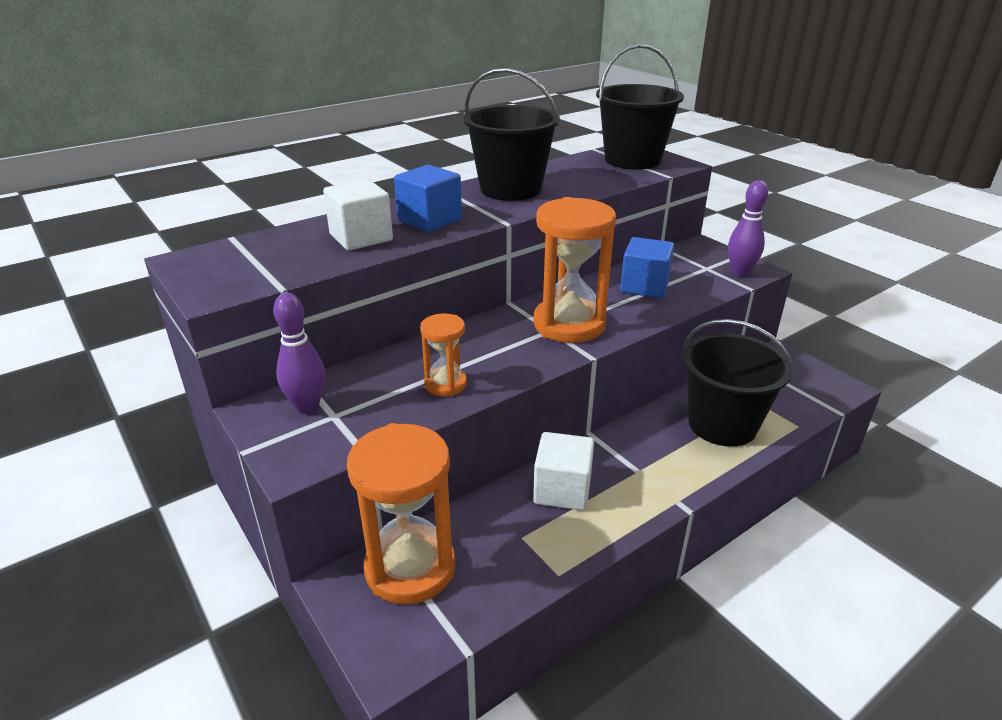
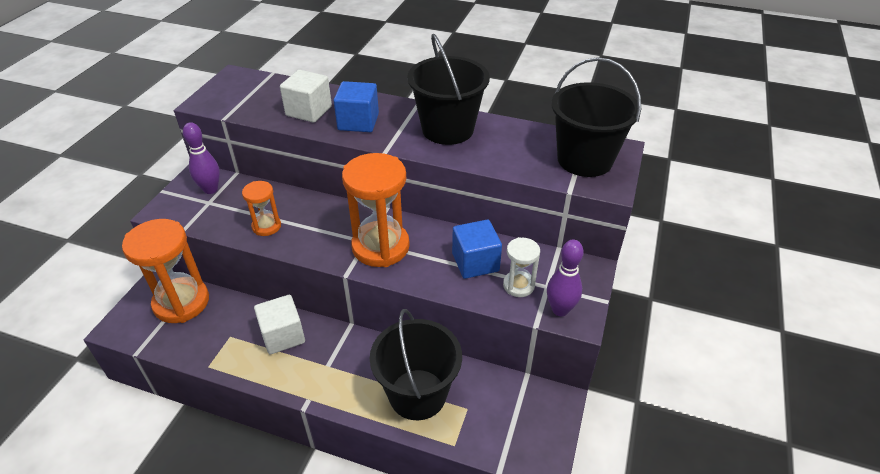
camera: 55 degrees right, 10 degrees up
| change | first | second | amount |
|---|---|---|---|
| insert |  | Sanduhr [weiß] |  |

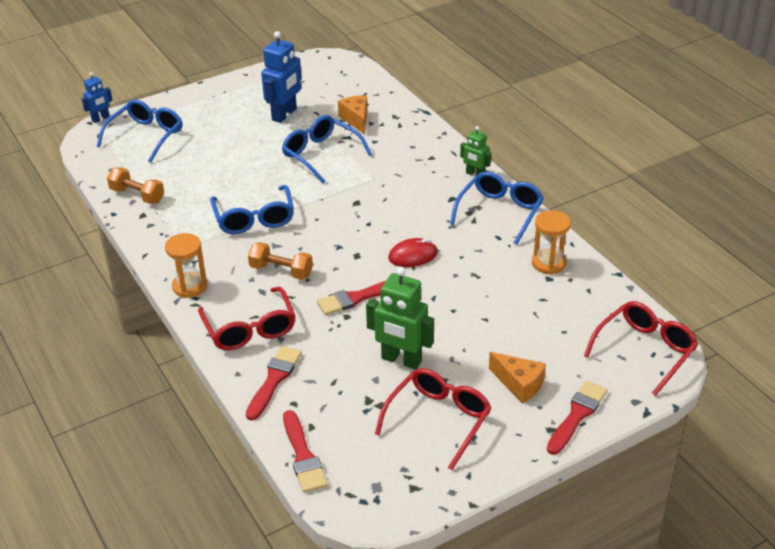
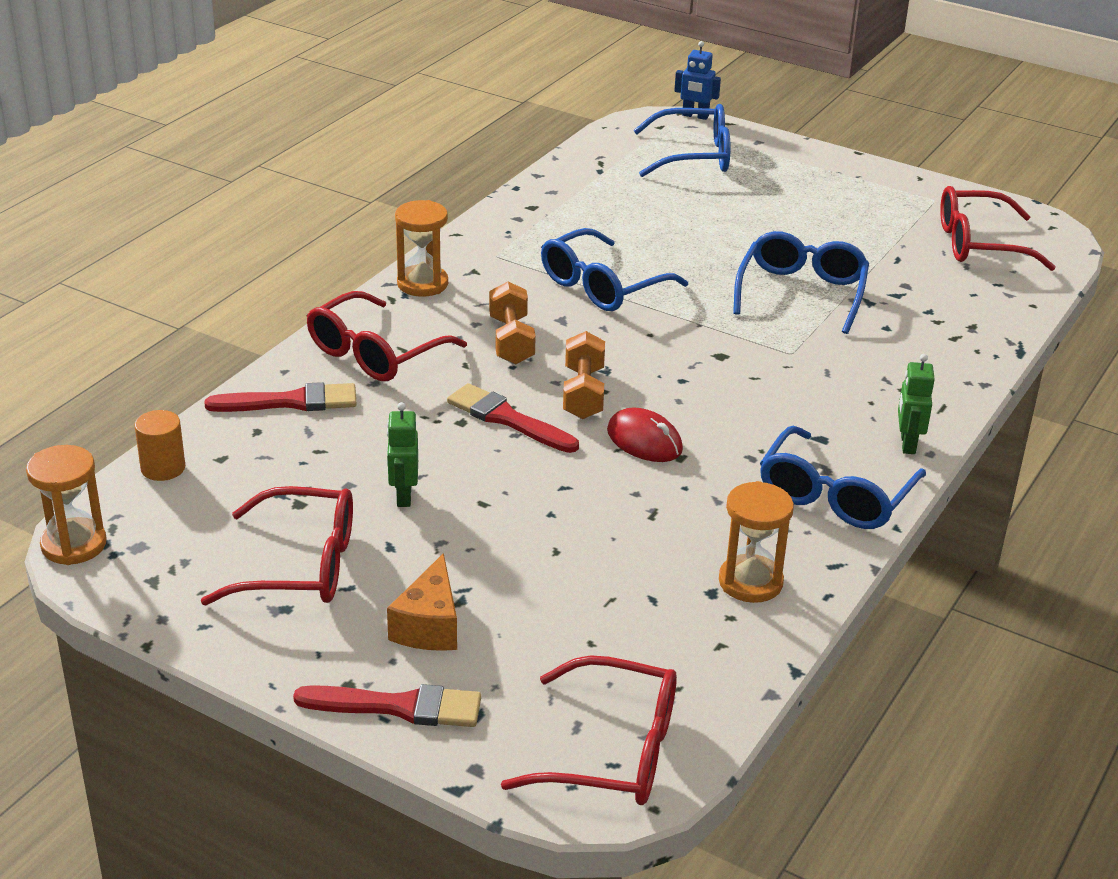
camera: 60 degrees right, 5 degrees down
| change | first | second | amount |
|---|---|---|---|
| delete | Roboter [blau] (2nd from left) |  |  |
| delete | Käse [orange] (1st from left) |  |  |
| insert |  | Sanduhr [orange] (1st from left) |  |
| insert |  | Brille [rot] (4th from left) |  |
| move | Hantel [orange] (1st from left in the first image) | Hantel [orange] (2nd from left) |  |
| replace | Pinsel [rot] (2nd from left) | Vollzylinder [orange] |  |
| rotate | Brille [blau] (4th from left) |  | 120 degrees clockwise |
| resize | Roboter [grün] (1st from left) |  | x0.57 |

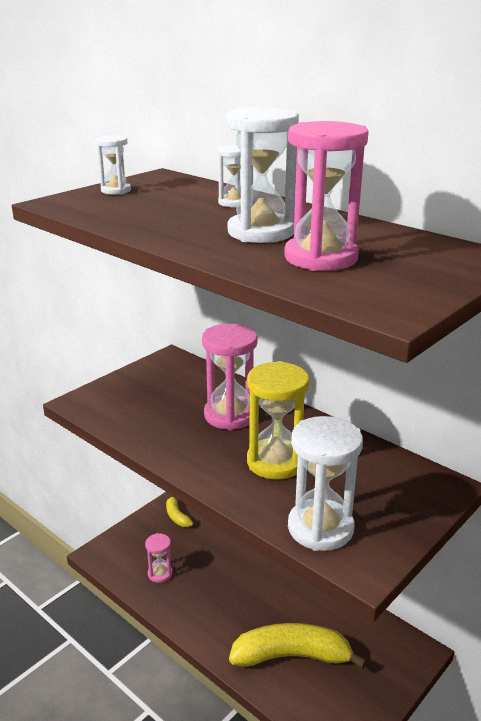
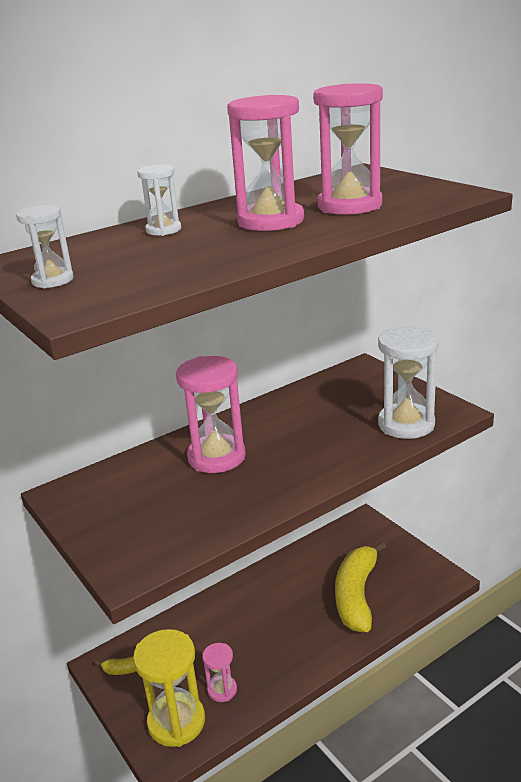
camera: 75 degrees left, 0 degrees up
| change | first | second | amount |
|---|---|---|---|
| move | Sanduhr [gelb] |  |  |
| recolor | Sanduhr [weiß] (3rd from left) | Sanduhr [rosa] (3rd from left) |  |

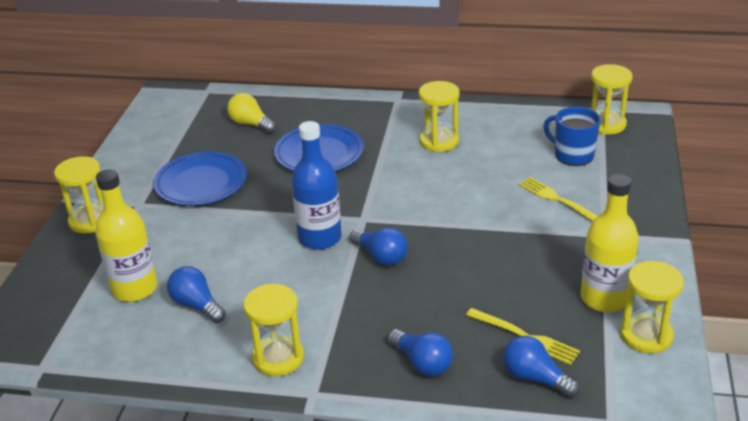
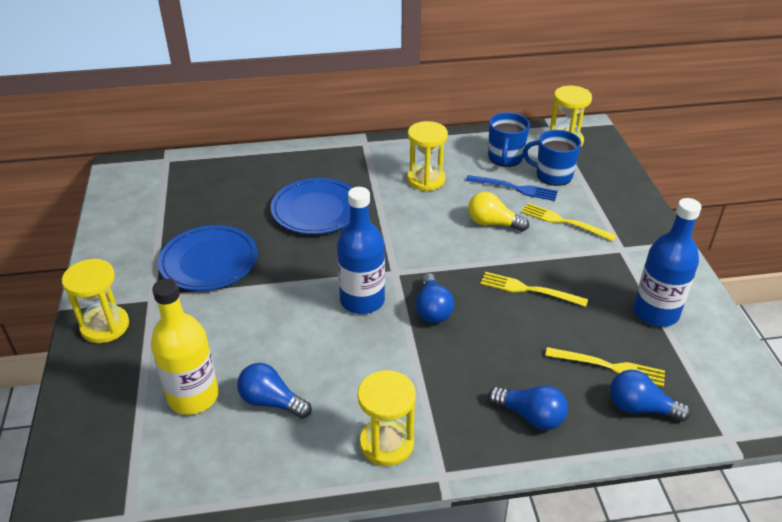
camera: 20 degrees left, 5 degrees up
| change | first | second | amount |
|---|---|---|---|
| delete | Sanduhr [gelb] (5th from left) |  |  |
| insert |  | Gabel [blau] |  |
| insert |  | Gabel [gelb] (1st from left) |  |
| insert |  | Tasse [blau] (1st from left) |  |
| move | Glühbirne [gelb] |  |  |
| recolor | Flasche [gelb] (2nd from left) | Flasche [blau] (2nd from left) |  |
| rotate | Glühbirne [blau] (2nd from left) |  | 60 degrees clockwise |

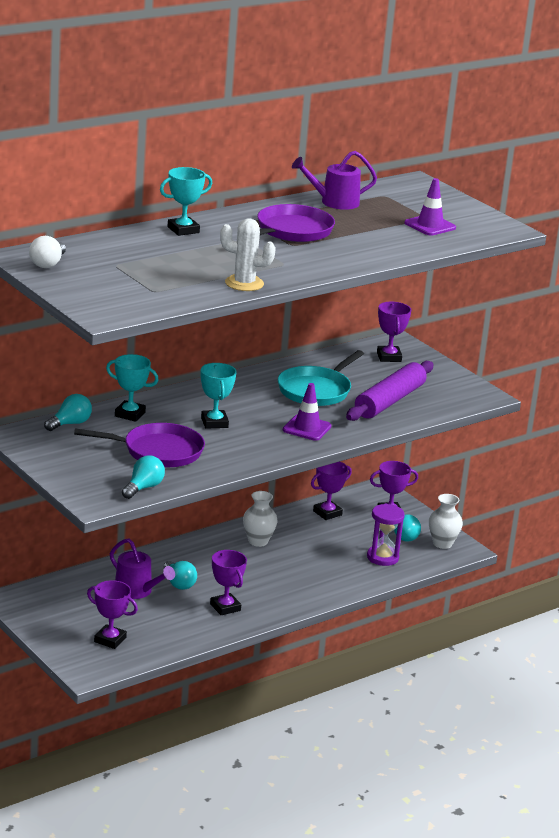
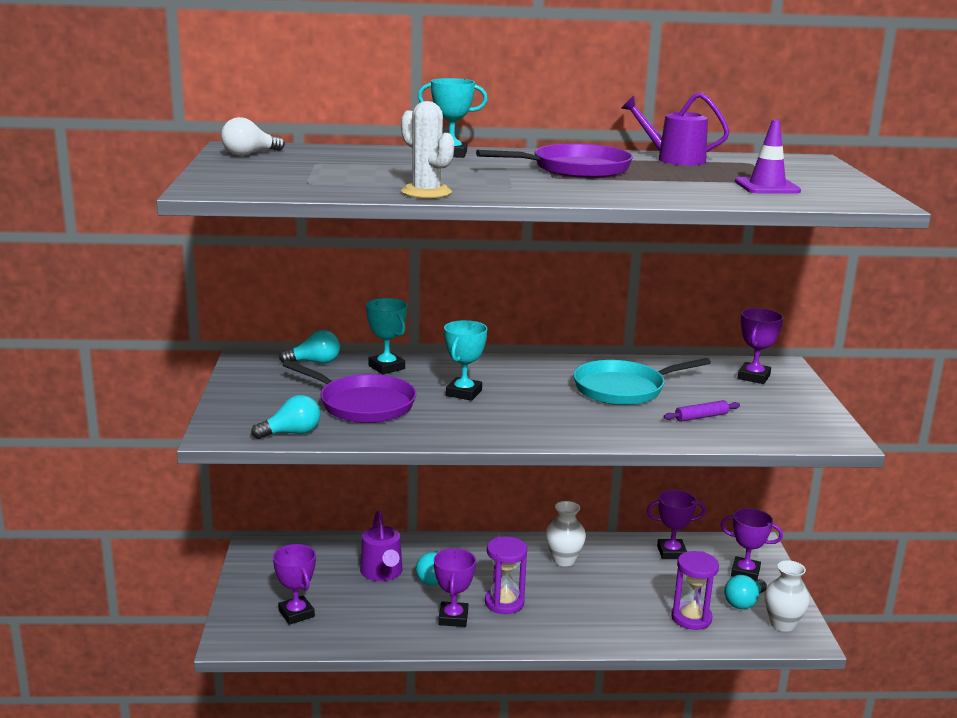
camera: 35 degrees right, 5 degrees down
| change | first | second | amount |
|---|---|---|---|
| delete | Leitkegel [lila] (1st from left) |  |  |
| insert |  | Sanduhr [lila] (1st from left) |  |
| resize | Nudelholz [lila] |  | x0.43 |

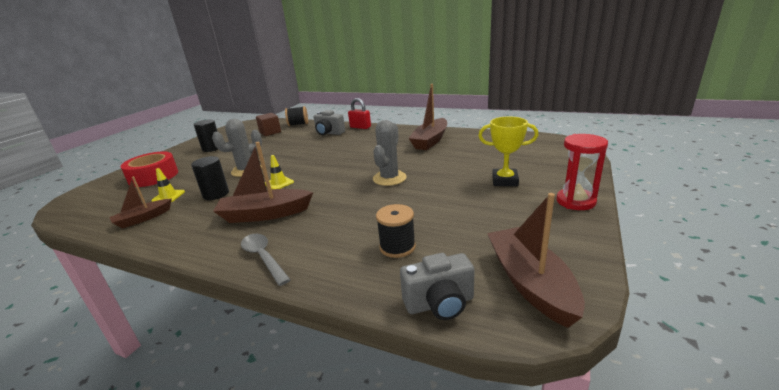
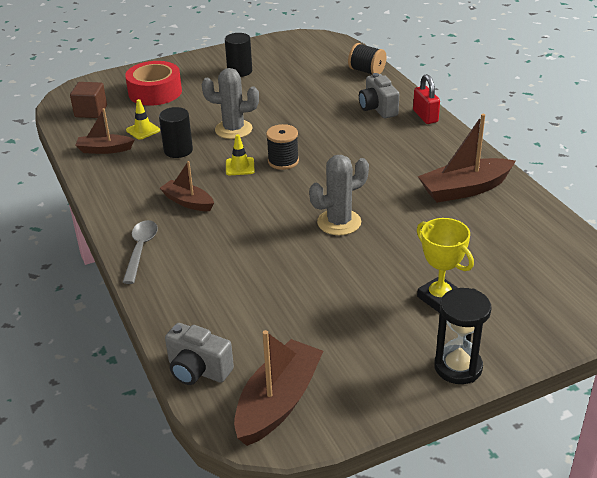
camera: 40 degrees right, 10 degrees up
| change | first | second | amount |
|---|---|---|---|
| move | Kubus [braun] |  |  |
| move | Garnrolle [schwarz] (2nd from left in the first image) | Garnrolle [schwarz] (1st from left) |  |
| recolor | Sanduhr [rot] | Sanduhr [schwarz] |  |
| resize | Boot [braun] (2nd from left) |  | x0.61 |

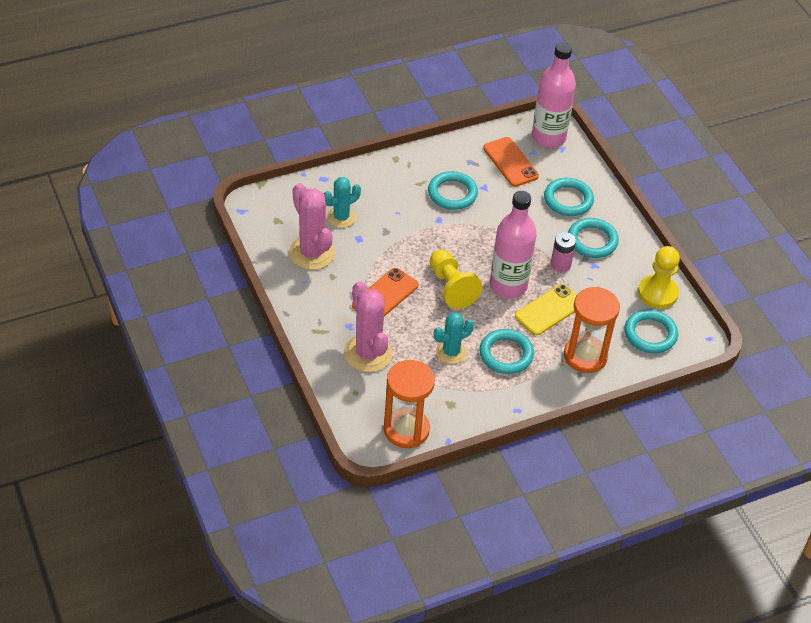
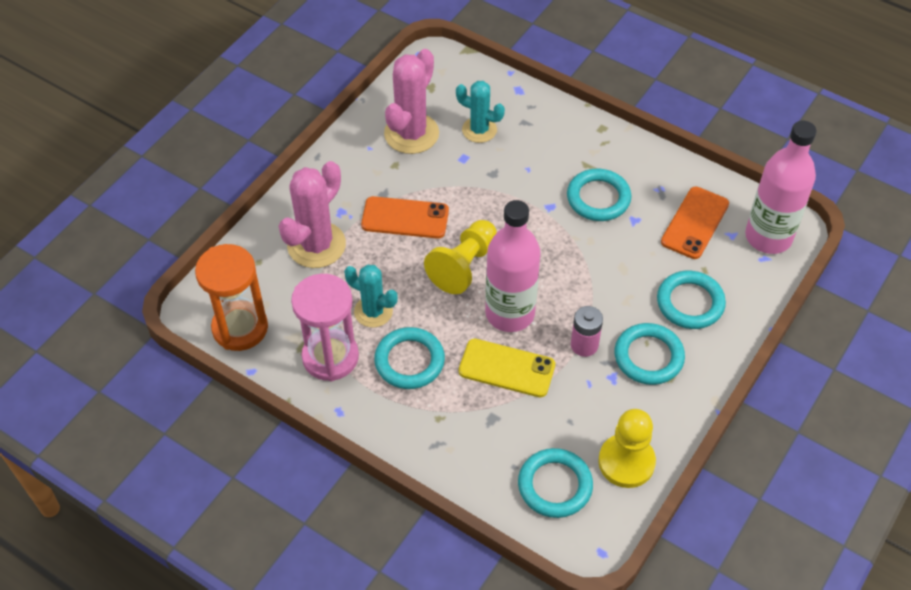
camera: 60 degrees right, 5 degrees up
| change | first | second | amount |
|---|---|---|---|
| delete | Sanduhr [orange] (2nd from left) |  |  |
| insert |  | Sanduhr [rosa] |  |

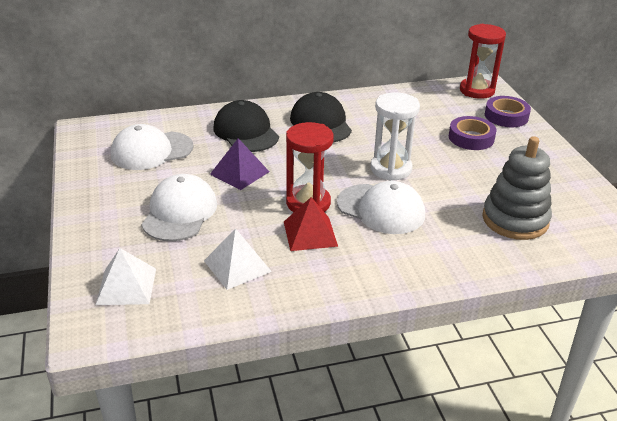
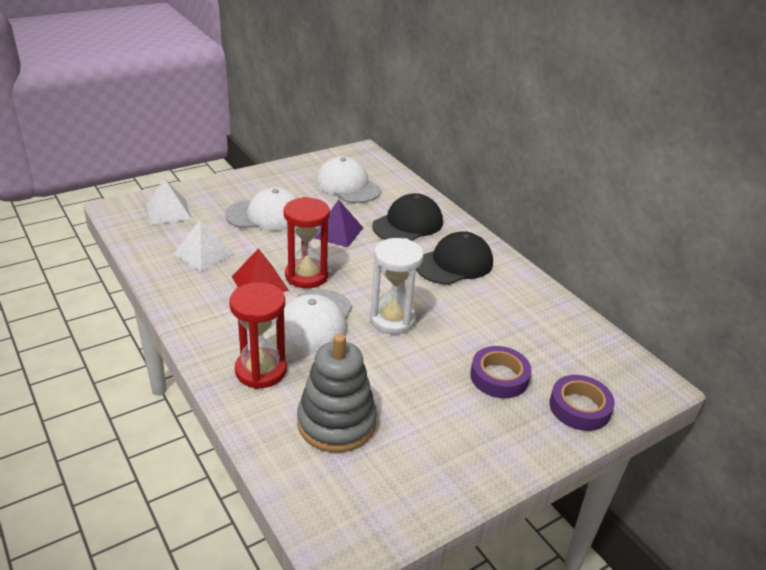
camera: 70 degrees right, 0 degrees up
| change | first | second | amount |
|---|---|---|---|
| move | Sanduhr [rot] (2nd from left in the first image) | Sanduhr [rot] (1st from left) |  |

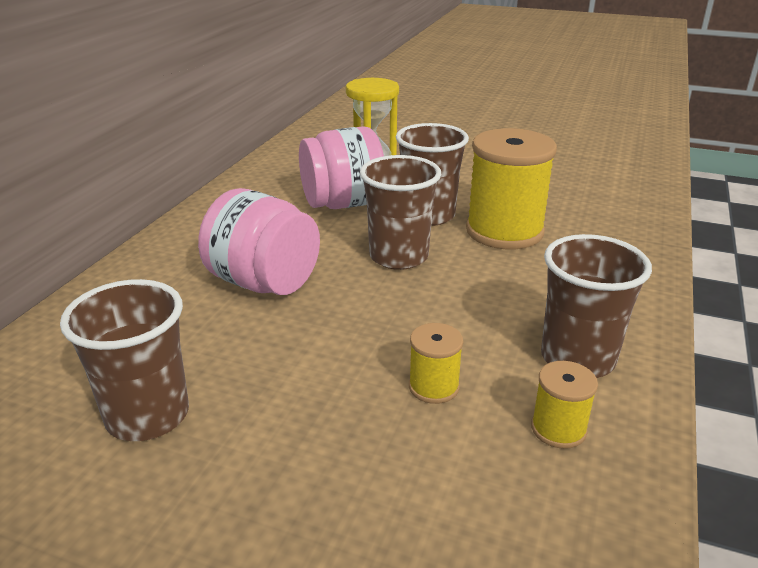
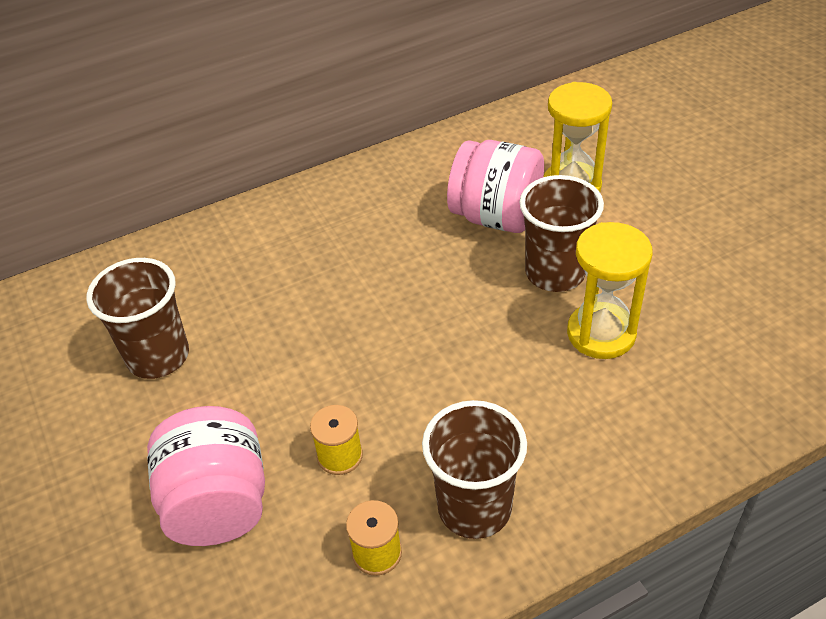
camera: 45 degrees right, 15 degrees up
| change | first | second | amount |
|---|---|---|---|
| delete | Becher [braun] (2nd from left) |  |  |
| move | Einmachglas [rosa] (1st from left) |  |  |
| replace | Garnrolle [gelb] (2nd from left) | Sanduhr [gelb] (2nd from left) |  |

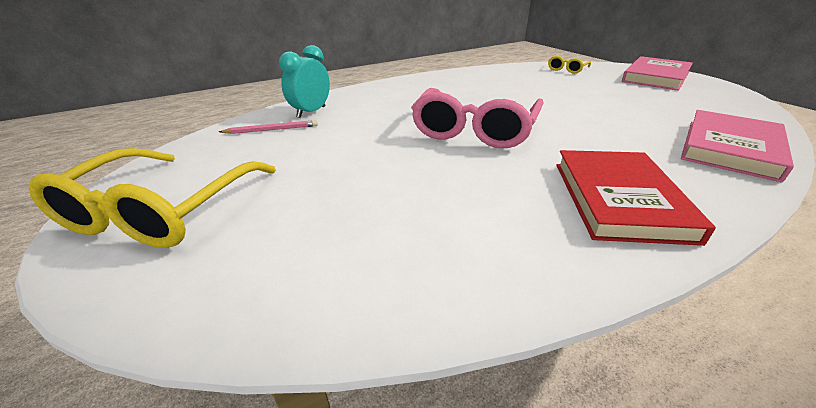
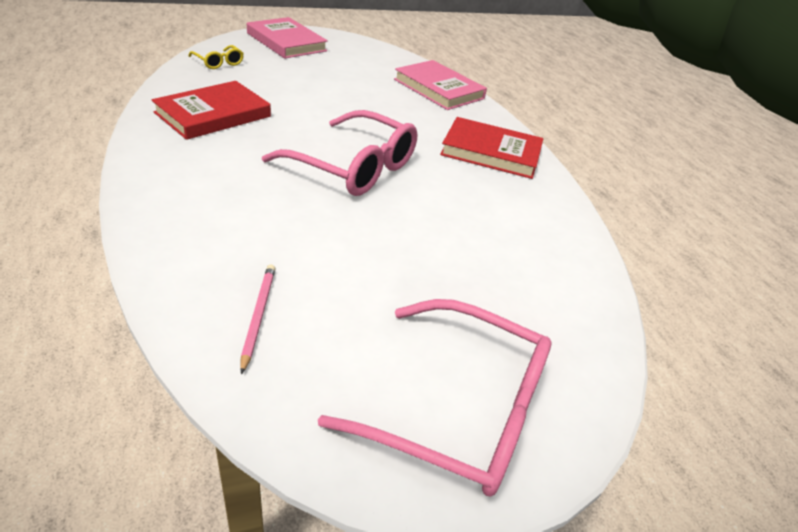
camera: 85 degrees left, 5 degrees up
| change | first | second | amount |
|---|---|---|---|
| delete | Wecker [türkis] |  |  |
| insert |  | Buch [rot] (1st from left) |  |
| recolor | Brille [gelb] (1st from left) | Brille [rosa] (2nd from left) |  |

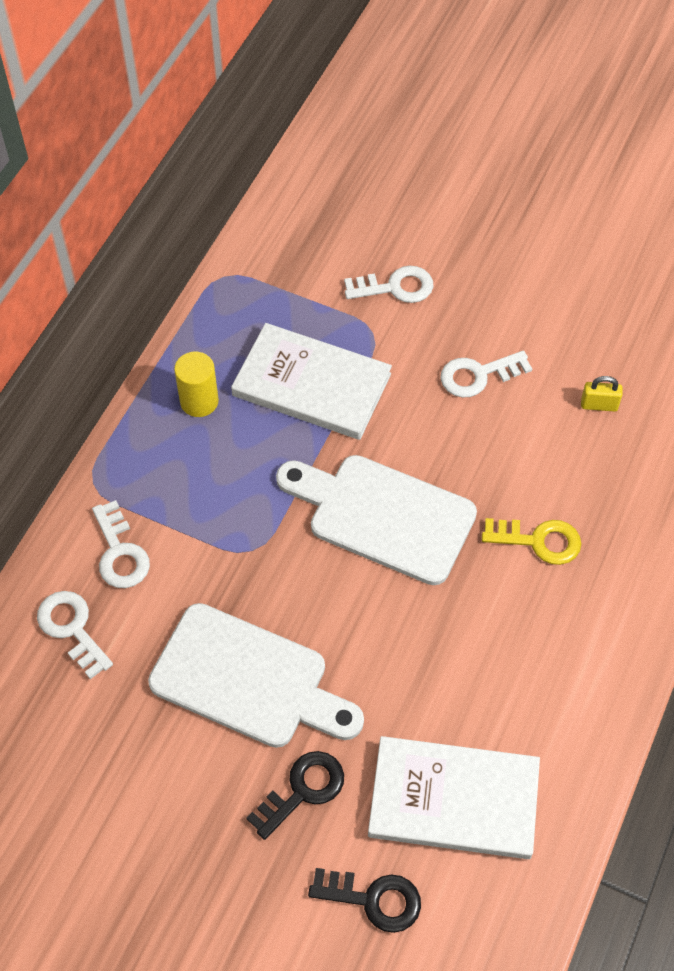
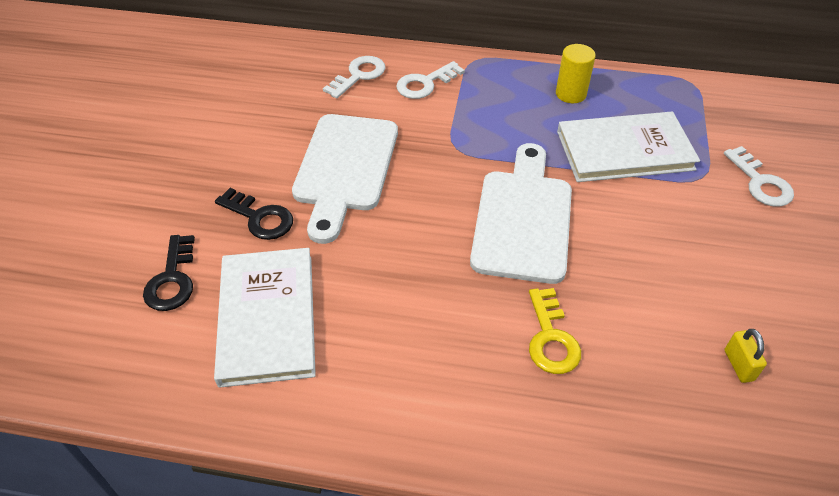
camera: 75 degrees right, 10 degrees down
| change | first | second | amount |
|---|---|---|---|
| delete | Schlüssel [weiß] (4th from left) |  |  |
| rotate | Buch [weiß] (1st from left in the first image) | Buch [weiß] (2nd from left) | 75 degrees clockwise |

